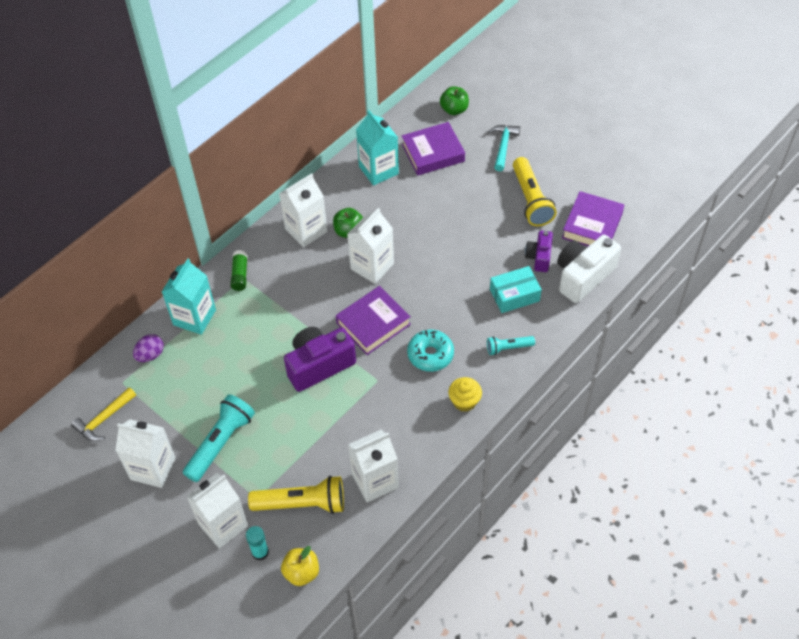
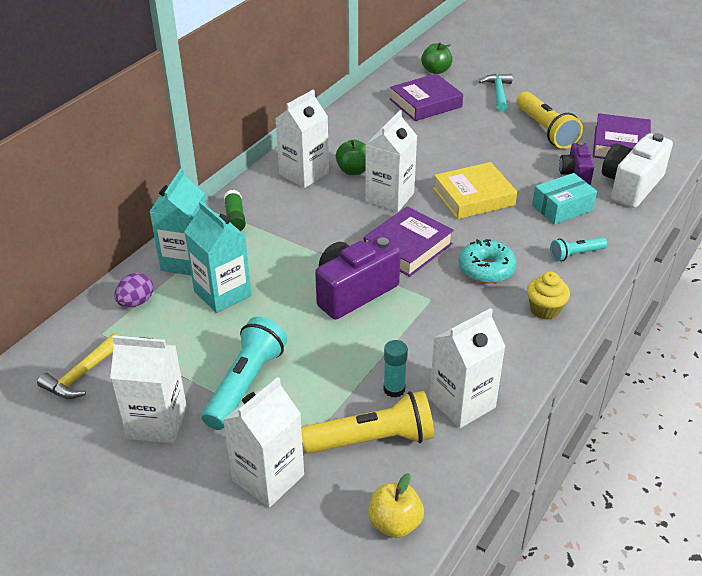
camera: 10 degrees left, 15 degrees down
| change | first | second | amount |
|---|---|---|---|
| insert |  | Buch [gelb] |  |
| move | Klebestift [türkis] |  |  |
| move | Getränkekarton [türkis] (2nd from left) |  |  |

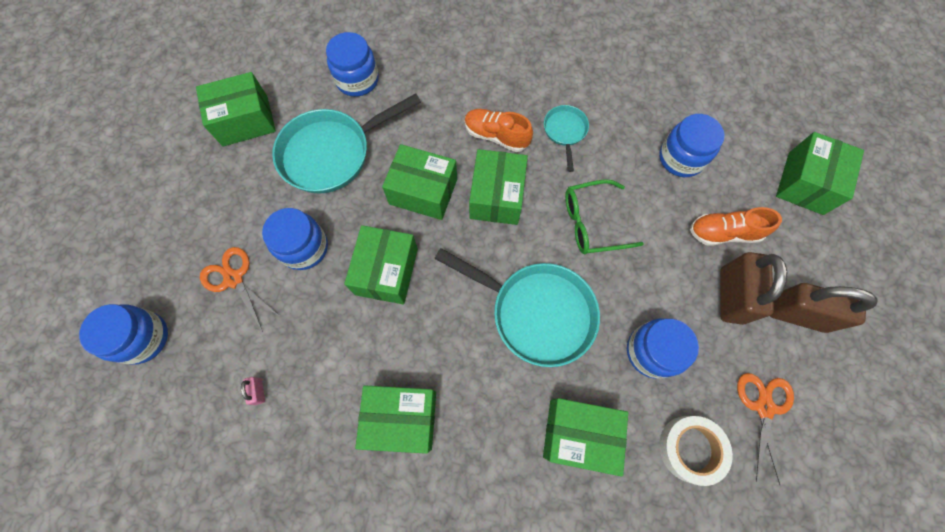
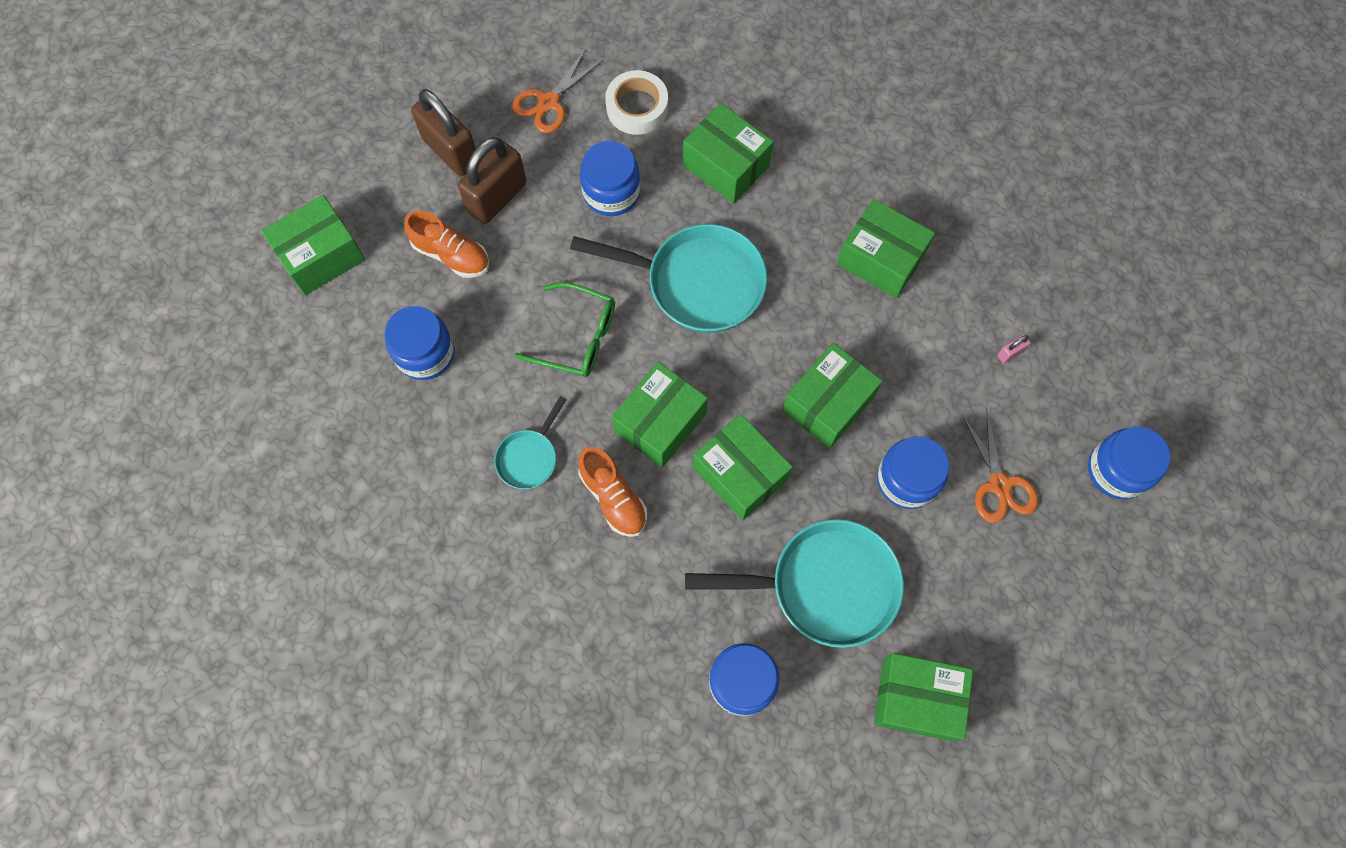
camera: 150 degrees left, 0 degrees up
| change | first | second | amount |
|---|---|---|---|
| rotate | Vorhängeschloss [rosa] |  | 45 degrees clockwise |
| rotate | Pfanne [türkis] (2nd from left) |  | 135 degrees clockwise |

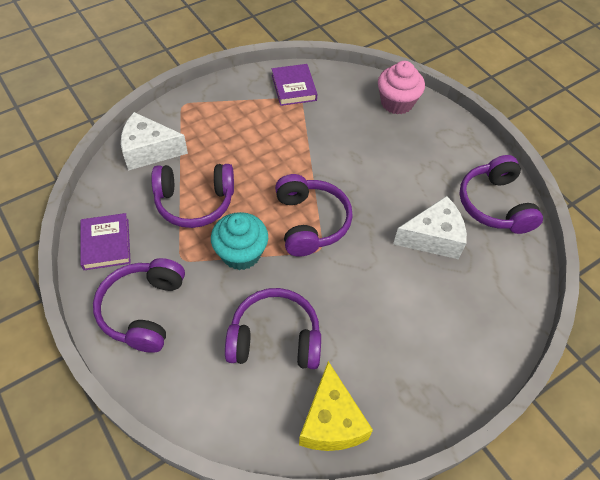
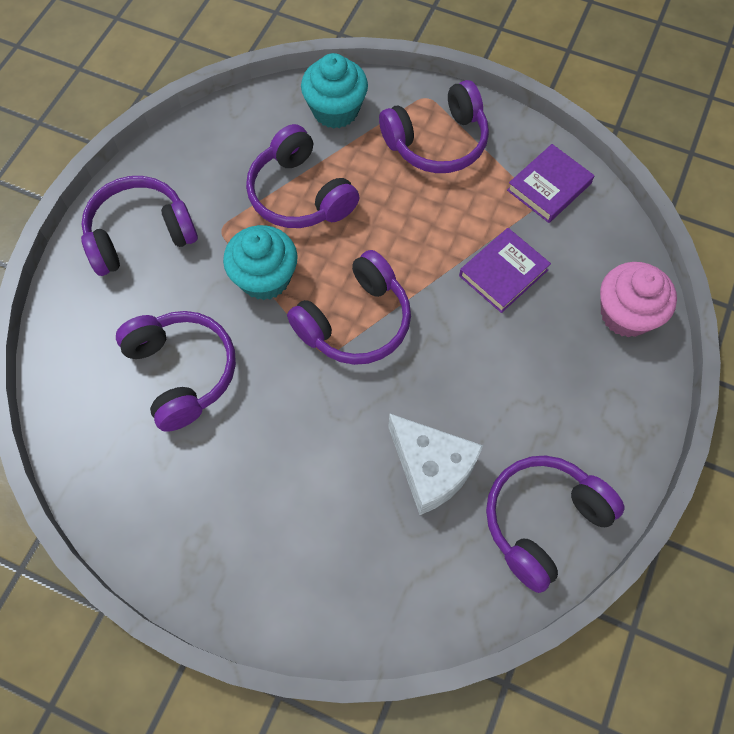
camera: 60 degrees right, 10 degrees up
| change | first | second | amount |
|---|---|---|---|
| delete | Käse [gelb] |  |  |
| insert |  | Kopfhörer [lila] (5th from left) |  |
| move | Buch [lila] (1st from left) |  |  |
| replace | Käse [weiß] (1st from left) | Muffin [türkis] (2nd from left) |  |

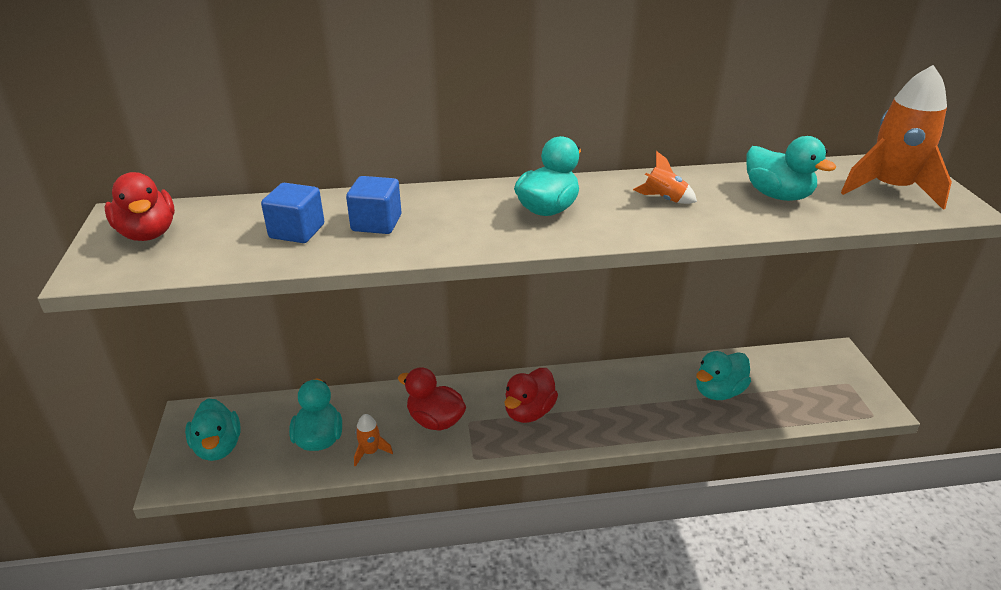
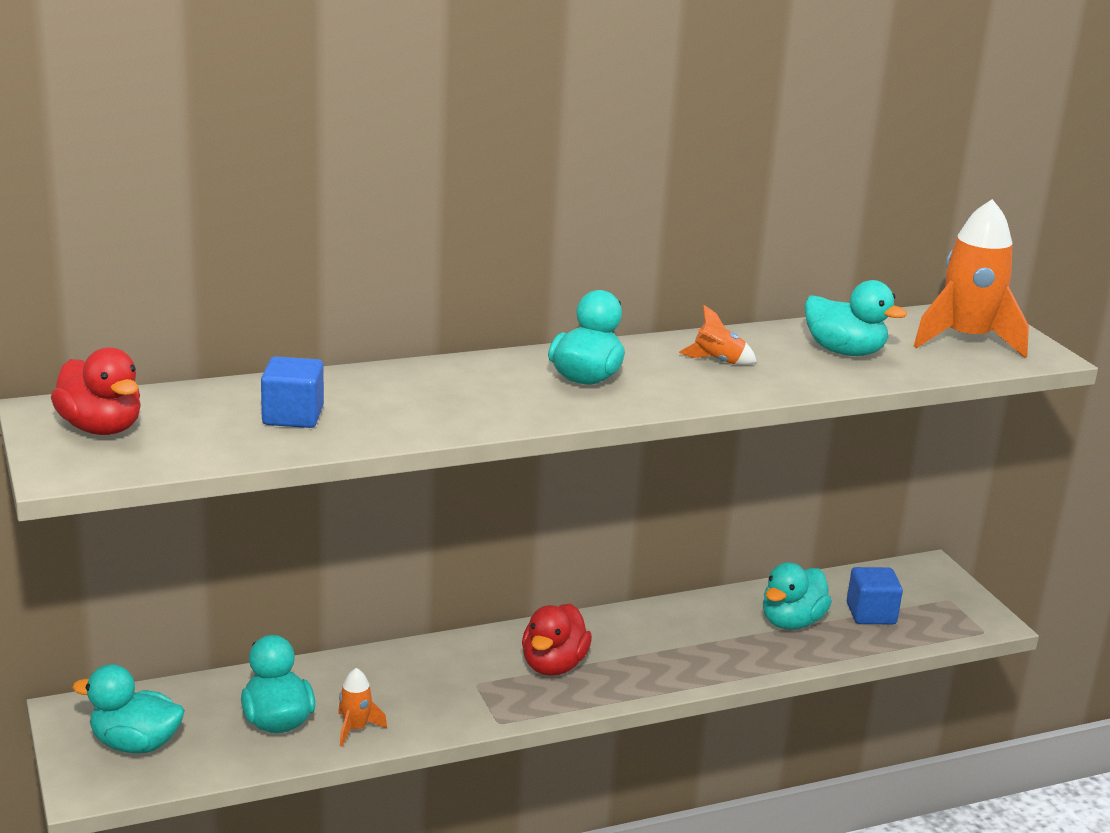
camera: 15 degrees left, 10 degrees down
| change | first | second | amount |
|---|---|---|---|
| delete | Ente [rot] (2nd from left) |  |  |
| move | Kubus [blau] (2nd from left) |  |  |
| rotate | Ente [türkis] (1st from left) |  | 135 degrees clockwise |

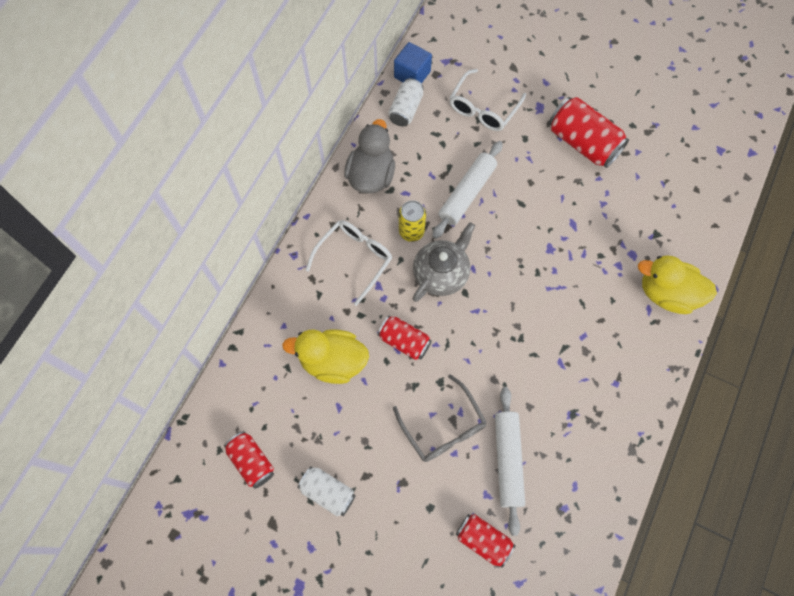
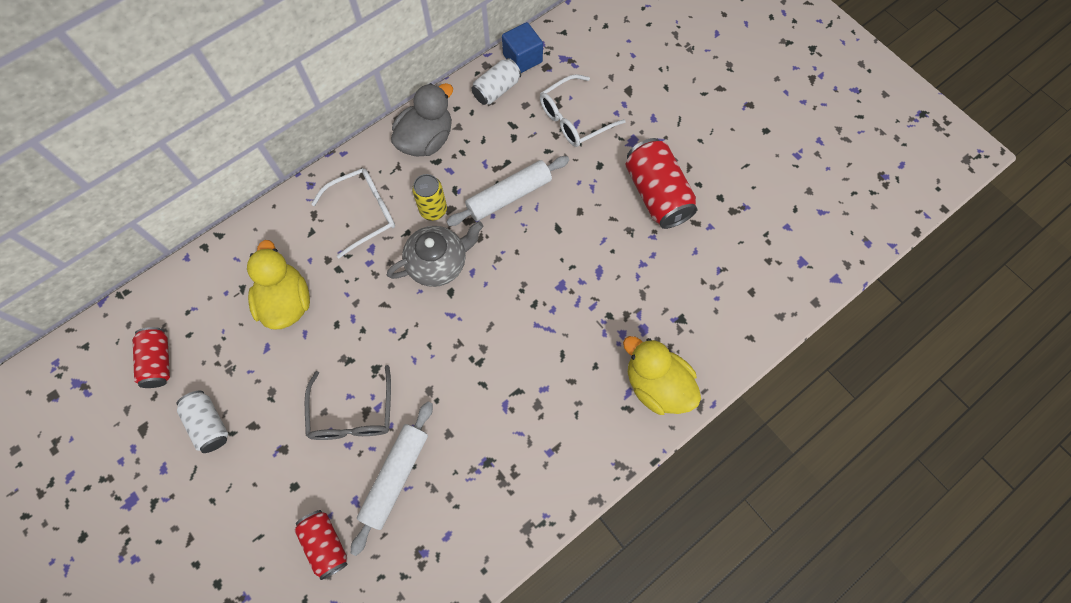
camera: 25 degrees right, 0 degrees up
| change | first | second | amount |
|---|---|---|---|
| delete | Dose [rot] (2nd from left) |  |  |
| rotate | Ente [gelb] (1st from left) |  | 45 degrees clockwise |

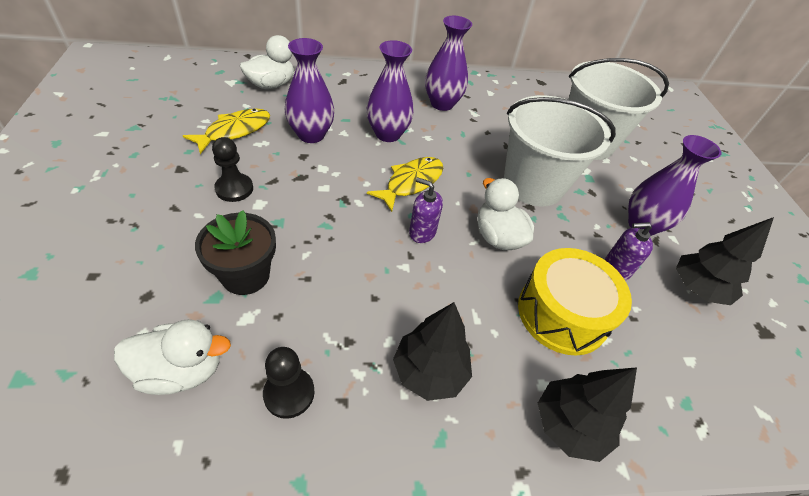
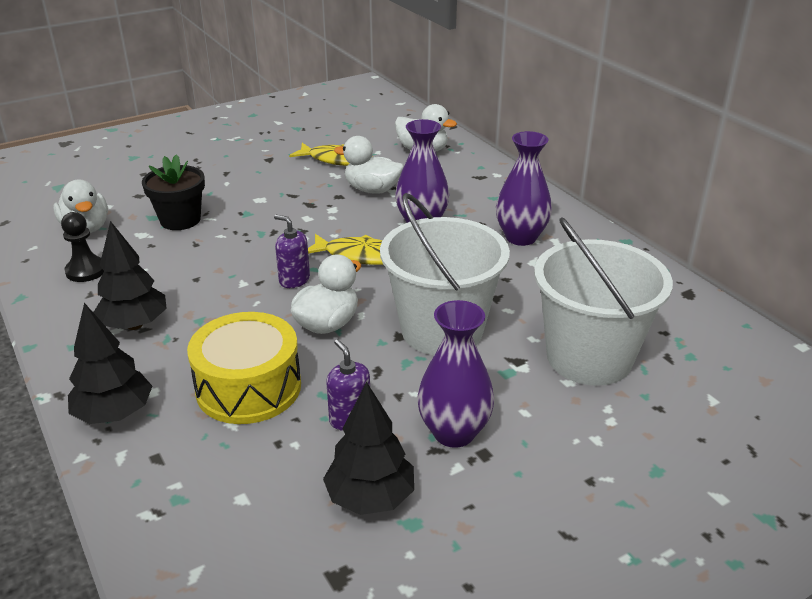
camera: 70 degrees right, 15 degrees down
| change | first | second | amount |
|---|---|---|---|
| delete | Bauer [schwarz] (1st from left) |  |  |
| replace | Vase [lila] (1st from left) | Ente [weiß] (3rd from left) |  |
| rotate | Seifenspender [lila] (1st from left) |  | 60 degrees counterclockwise |

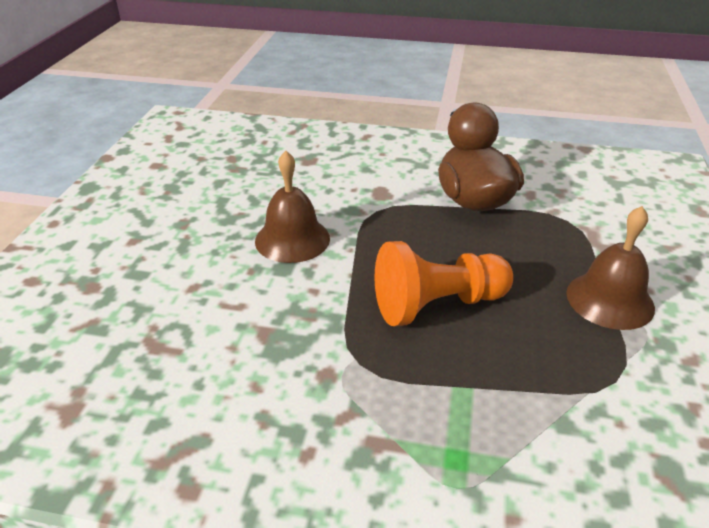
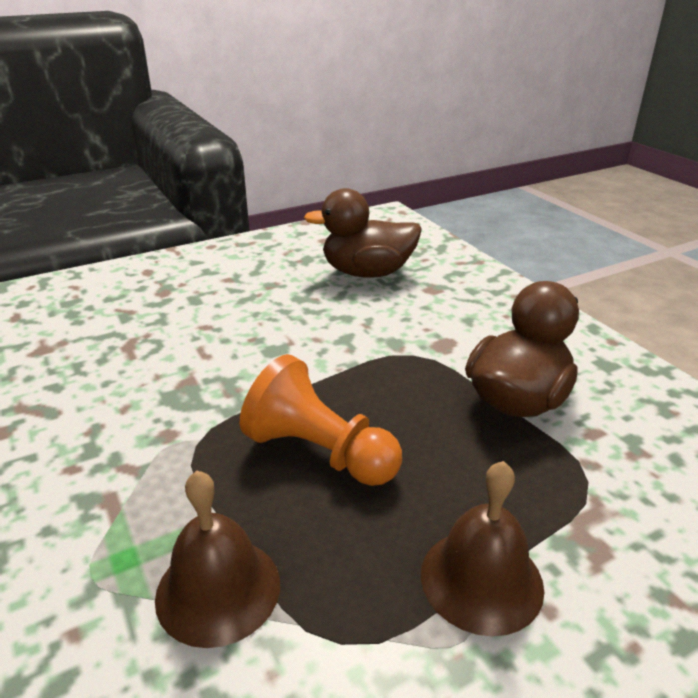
camera: 50 degrees right, 5 degrees down
| change | first | second | amount |
|---|---|---|---|
| insert |  | Ente [braun] (1st from left) |  |
| move | Glocke [braun] (1st from left) |  |  |

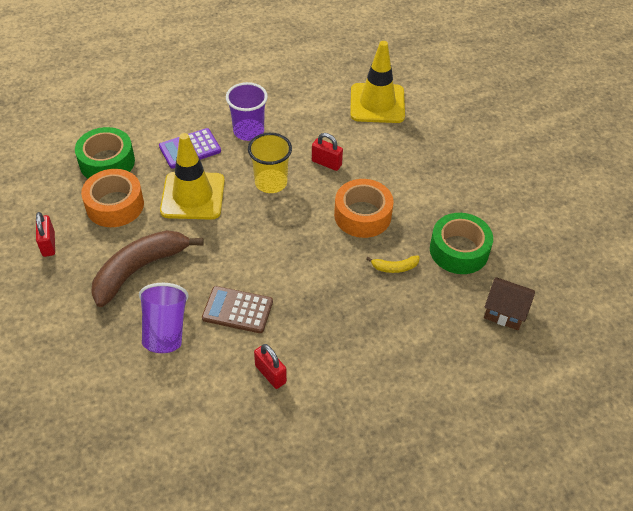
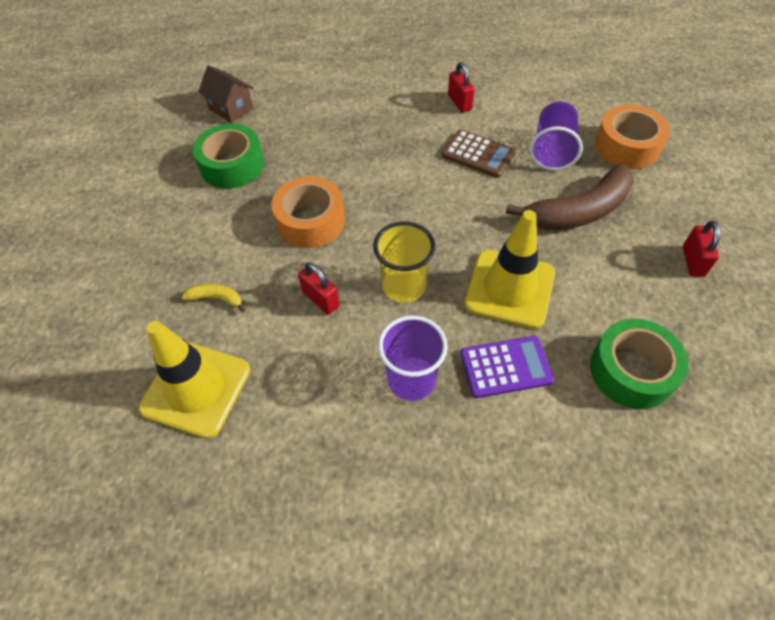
camera: 160 degrees left, 5 degrees up
| change | first | second | amount |
|---|---|---|---|
| move | Klebeband [orange] (1st from left in the first image) | Klebeband [orange] (2nd from left) |  |
| move | Banane [gelb] |  |  |

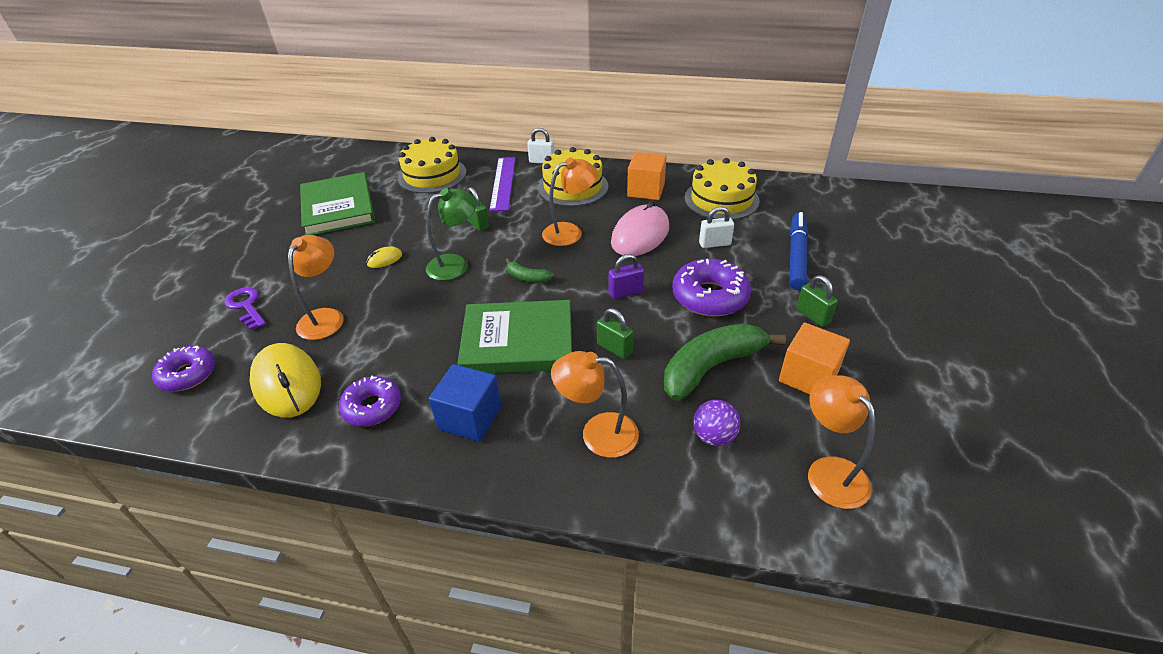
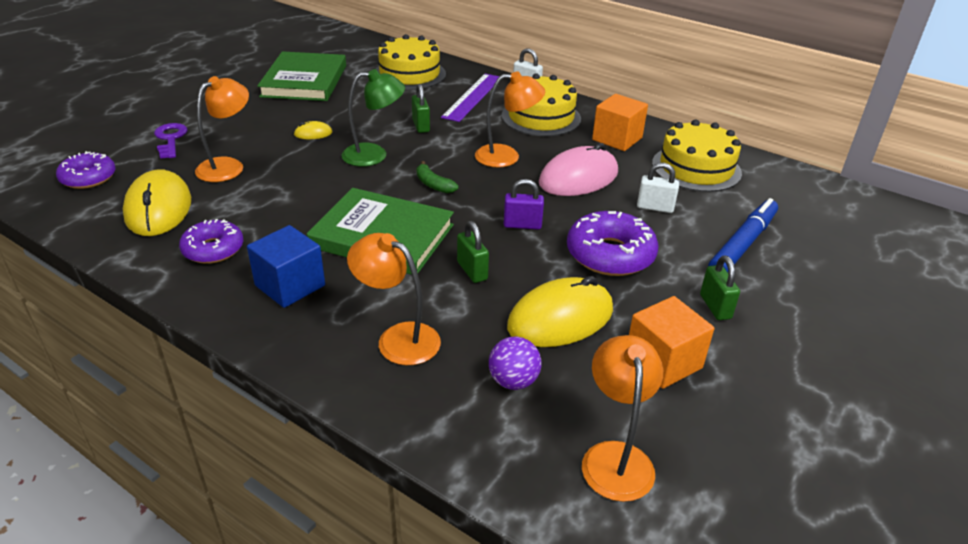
camera: 20 degrees right, 5 degrees down
| change | first | second | amount |
|---|---|---|---|
| replace | Banane [grün] (2nd from left) | Computermaus [gelb] (3rd from left) |  |

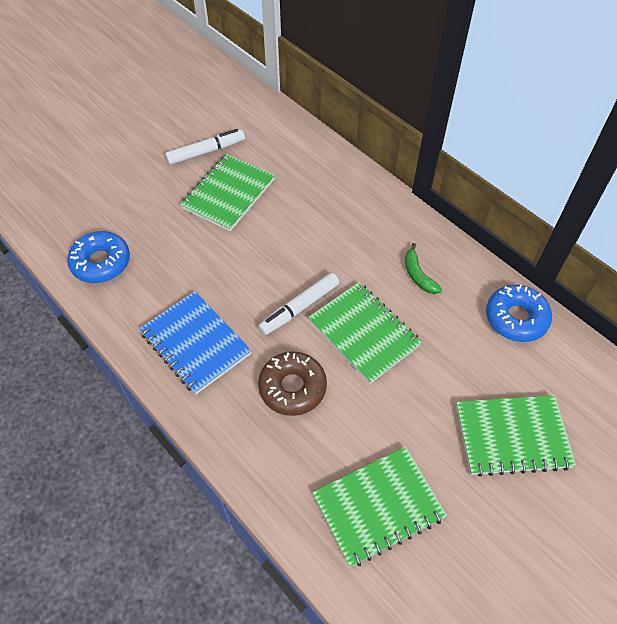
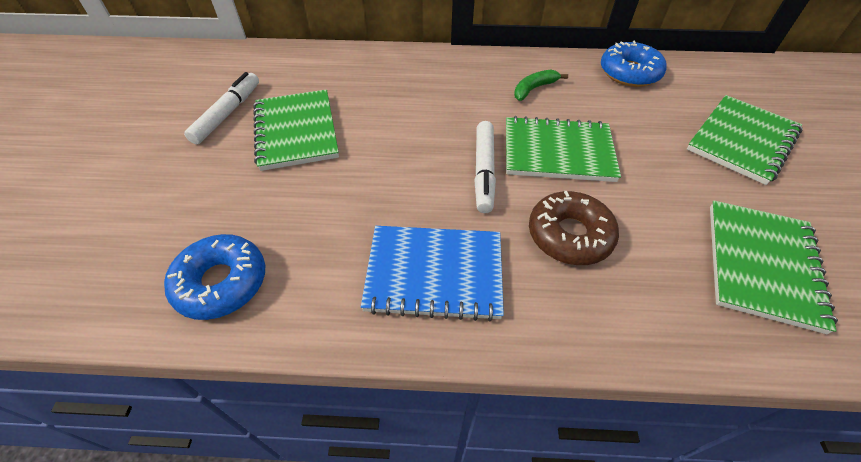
camera: 45 degrees left, 5 degrees down
| change | first | second | amount |
|---|---|---|---|
| rotate | Banane [grün] |  | 120 degrees clockwise |

